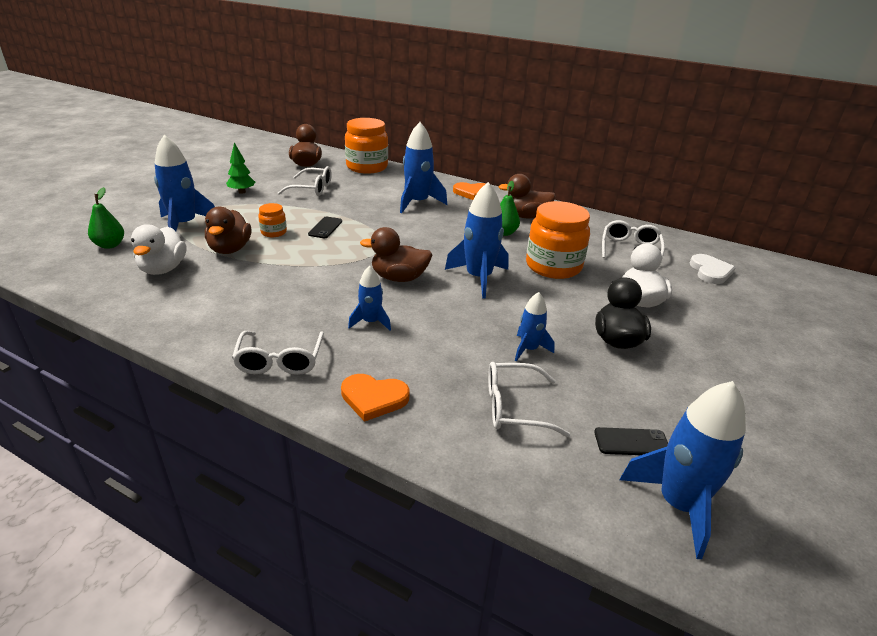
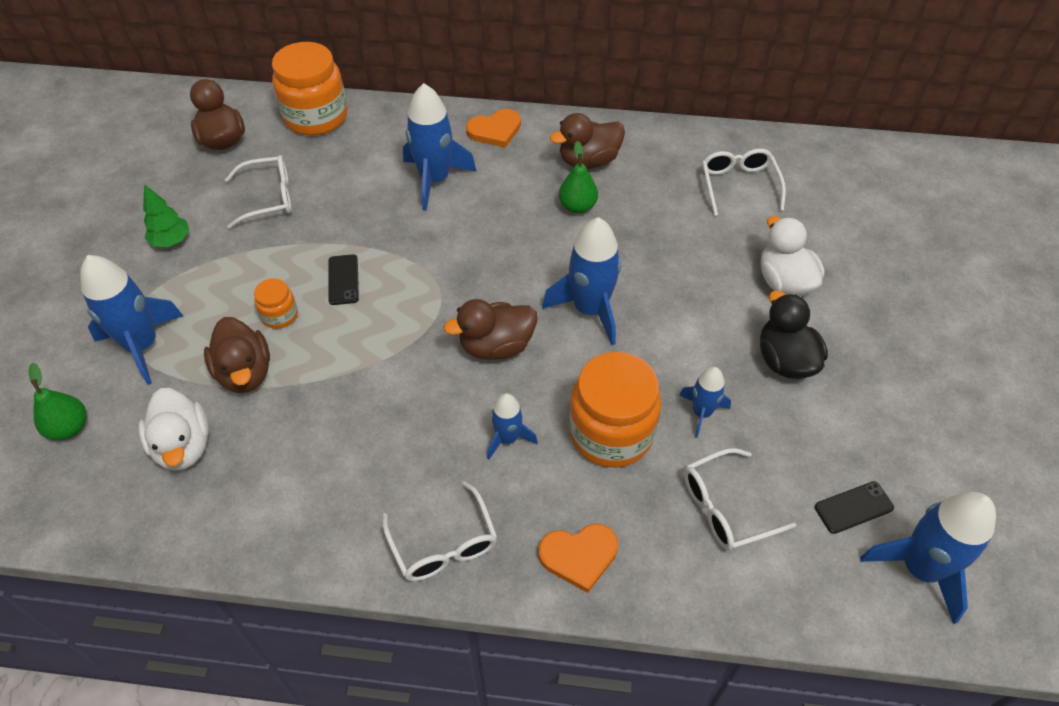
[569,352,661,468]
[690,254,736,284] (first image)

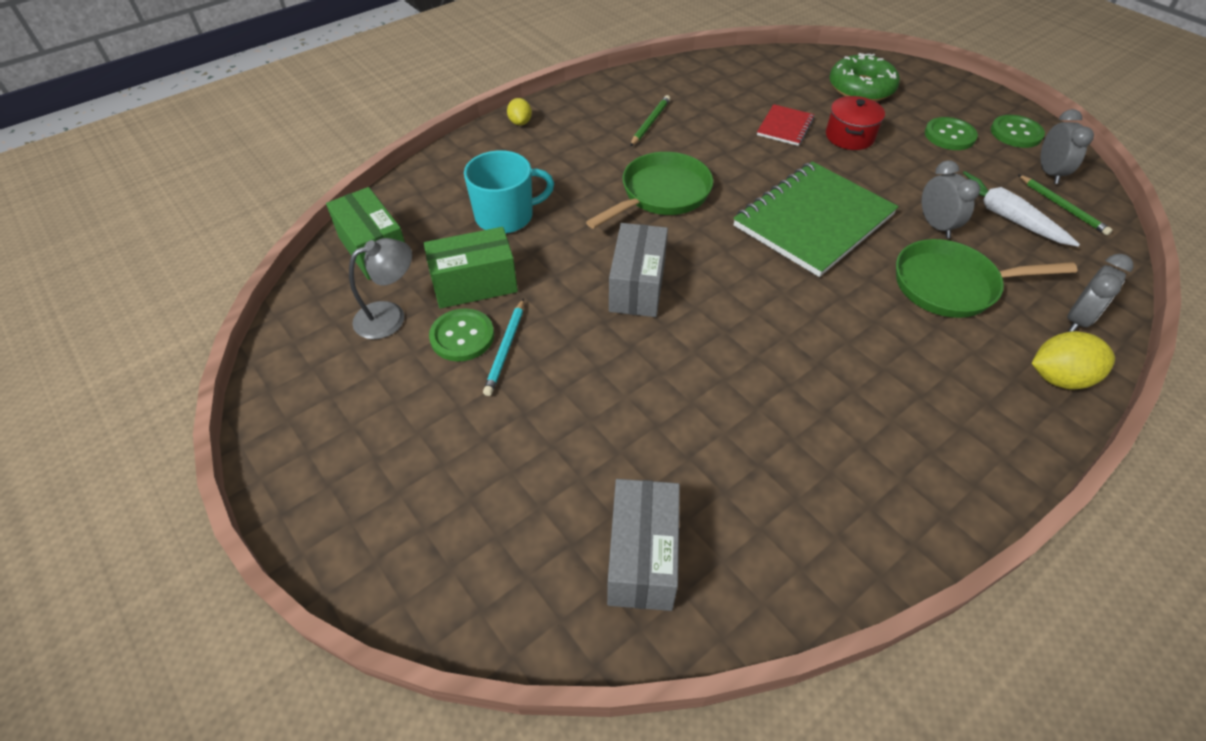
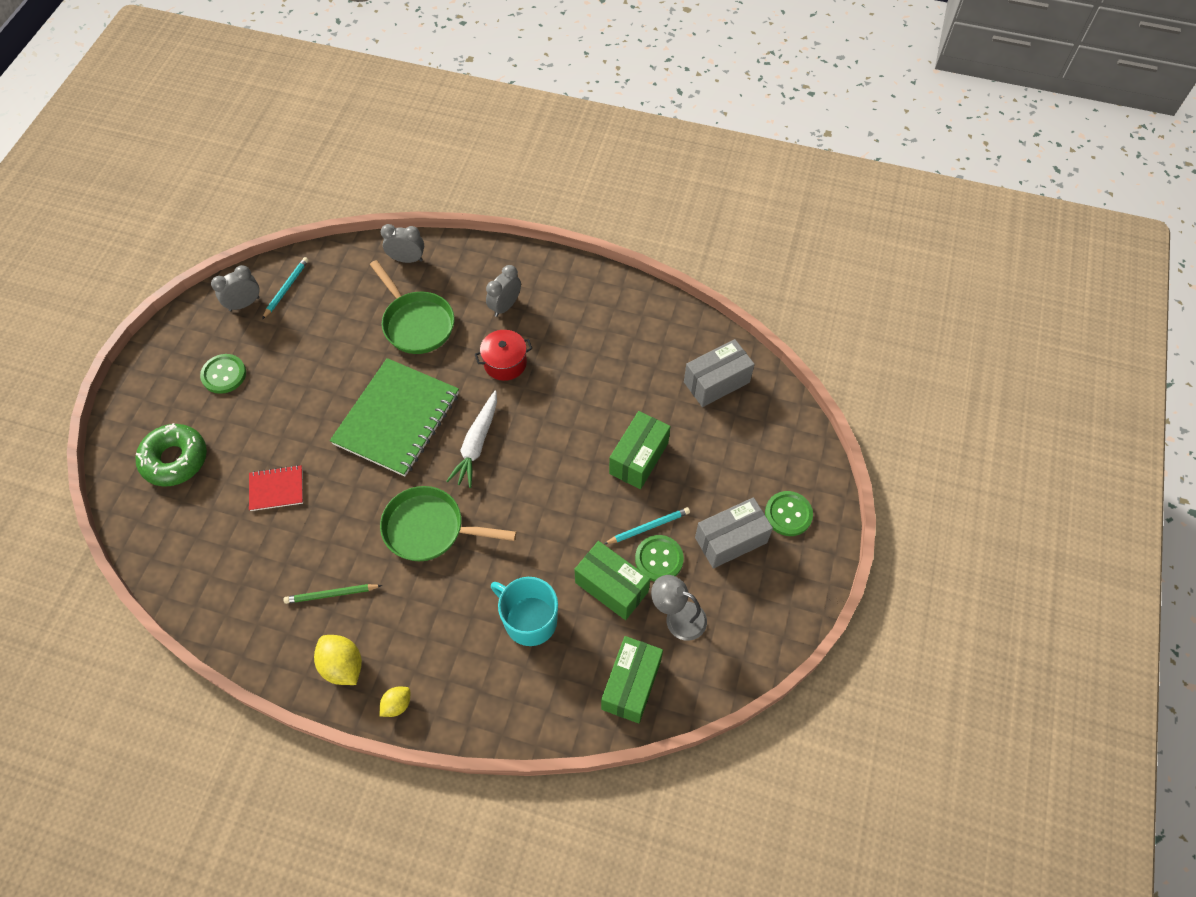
[475,330,533,381]
[765,491,813,536]
[486,265,521,317]
[330,358,459,477]
[447,391,497,488]
[262,257,309,319]
[695,497,773,569]
[314,635,362,685]
[609,411,671,489]

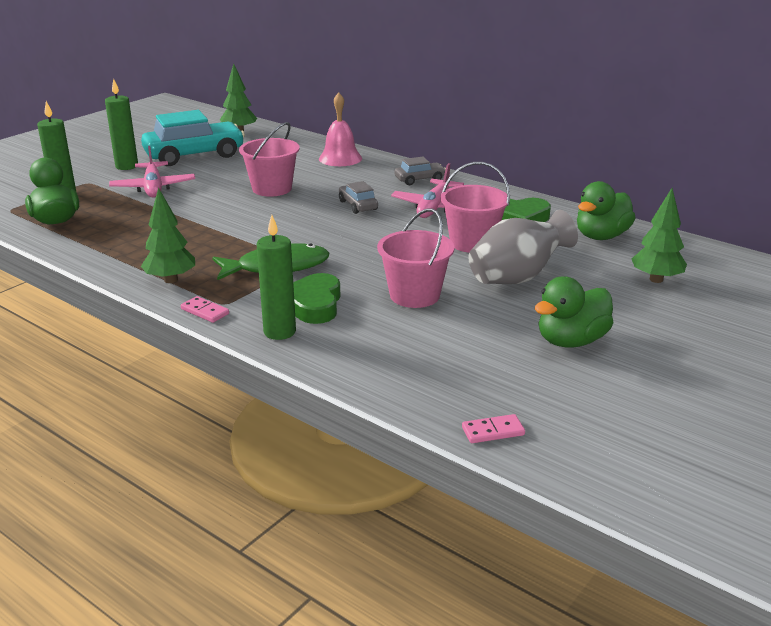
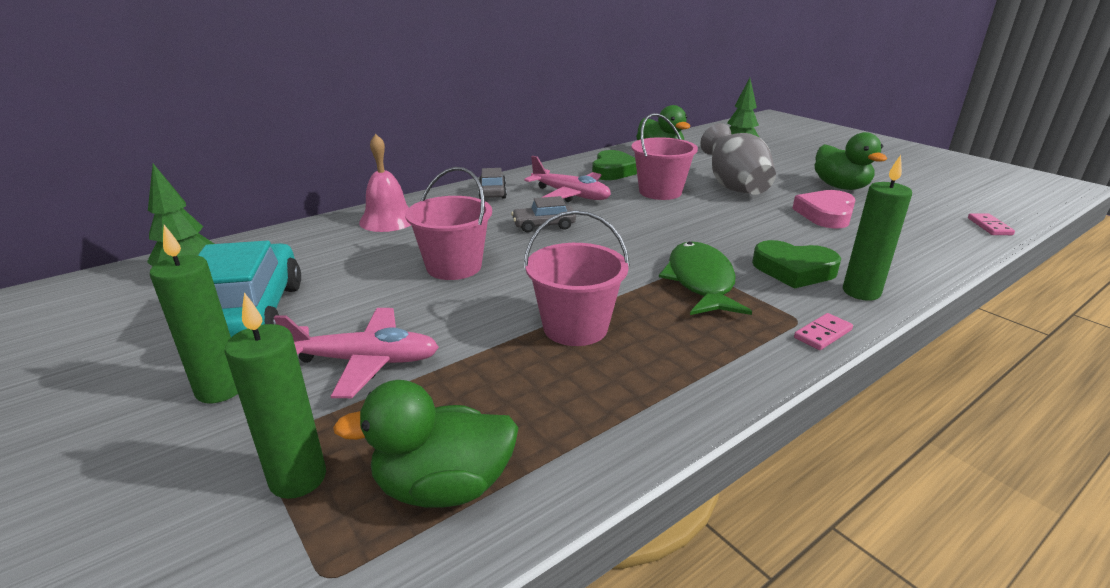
[141,187,195,283] (first image)
[524,210,630,346]
[792,190,855,229]

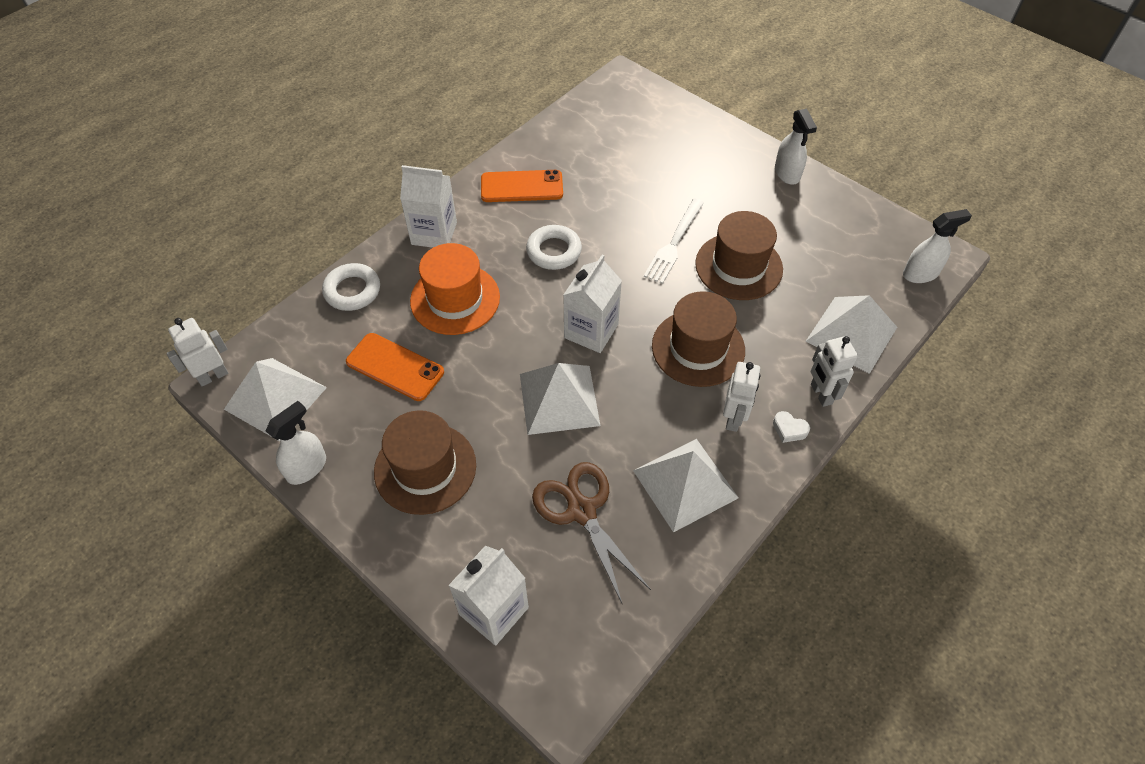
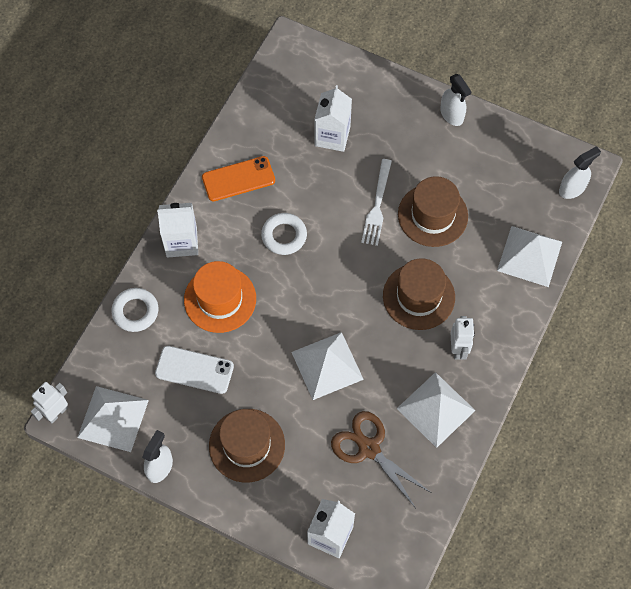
[314,85,352,152]
[155,346,234,394]
[811,336,858,407] (first image)
[773,411,810,443] (first image)

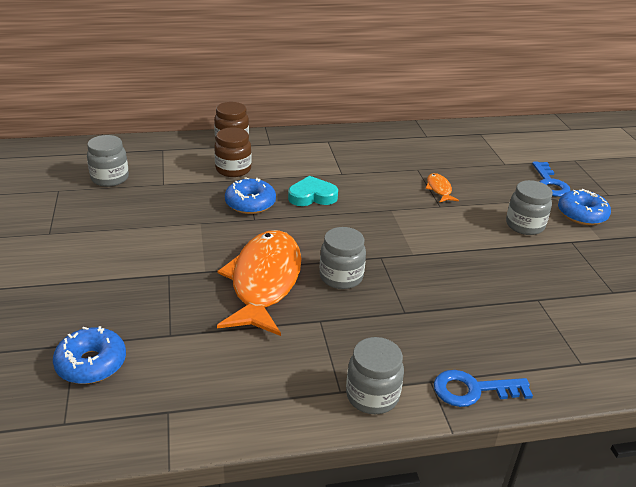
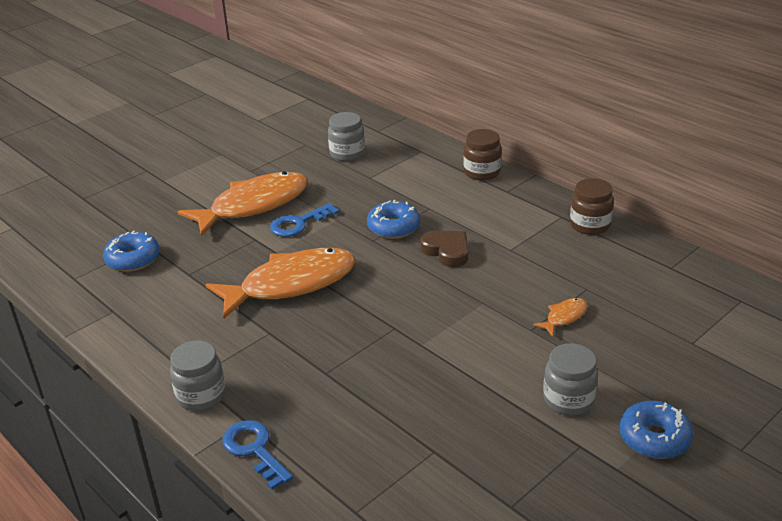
[570,178,614,235]
[270,203,339,237]
[420,230,469,267]
[319,227,366,289] (first image)
[178,171,308,237]

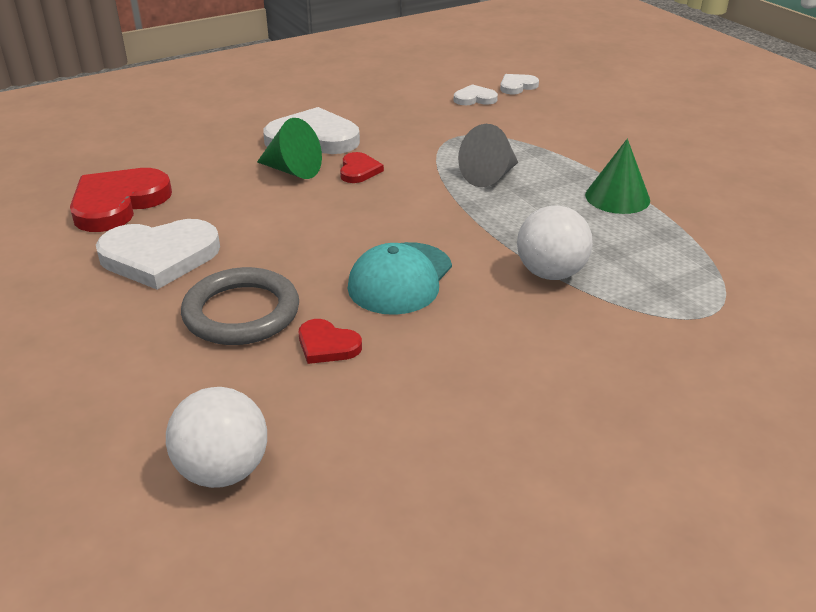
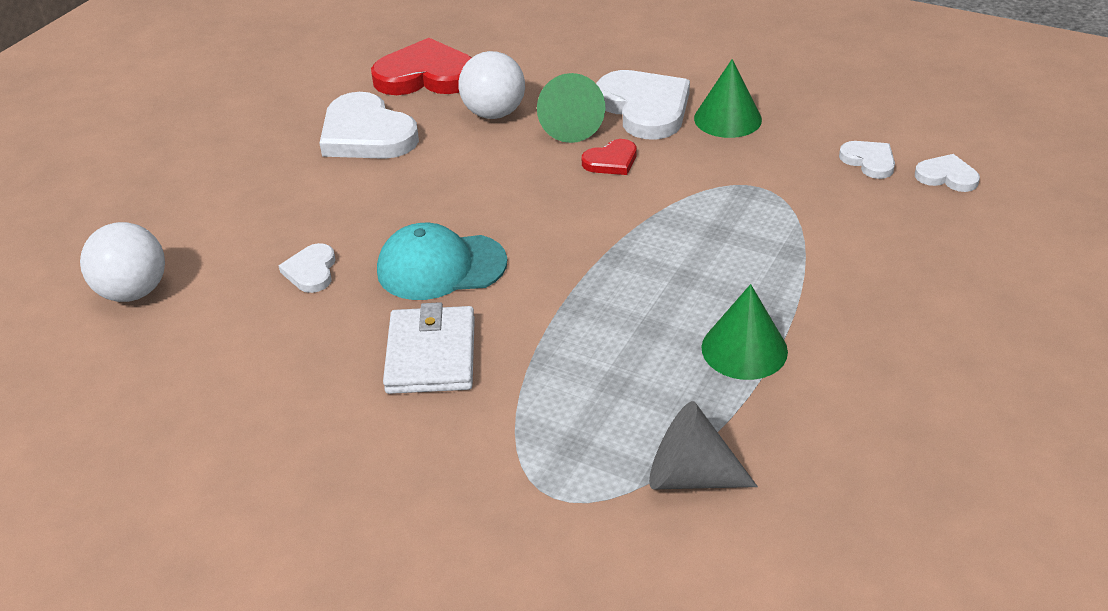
[649,401,758,489]
[458,51,525,119]
[181,267,299,345] (first image)
[279,243,336,293]
[694,59,762,138]
[383,302,475,394]

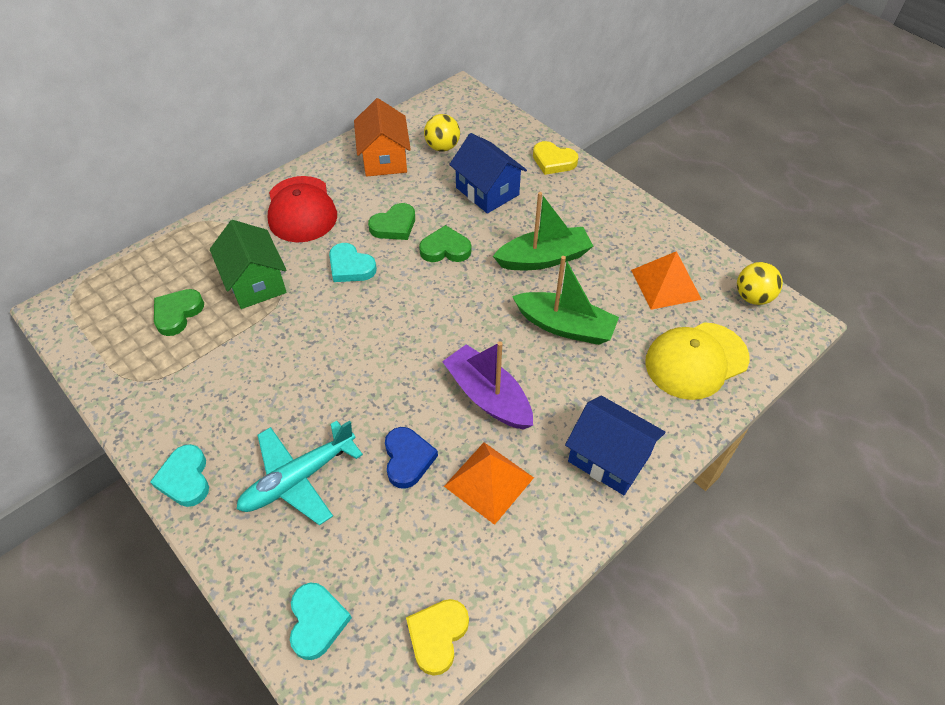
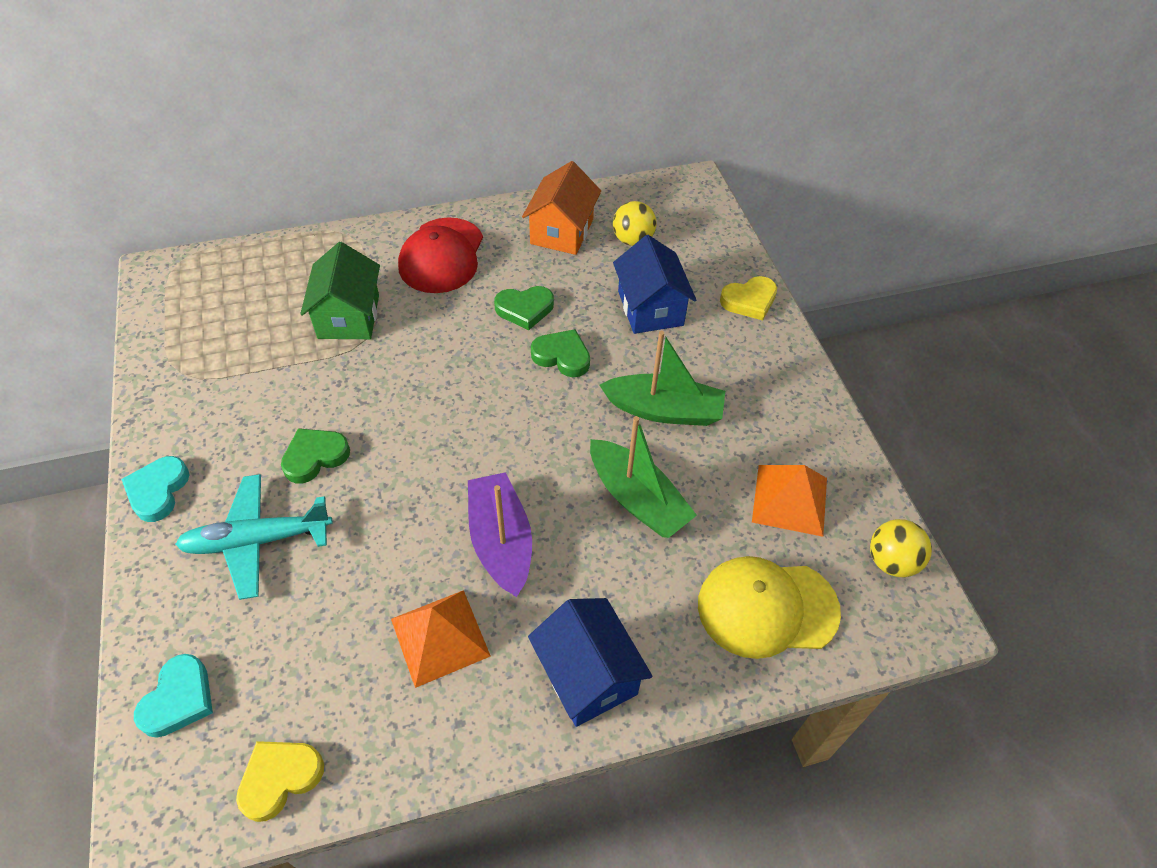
[720,276,777,320]
[329,243,377,282] (first image)
[281,428,350,483]
[385,427,438,489] (first image)

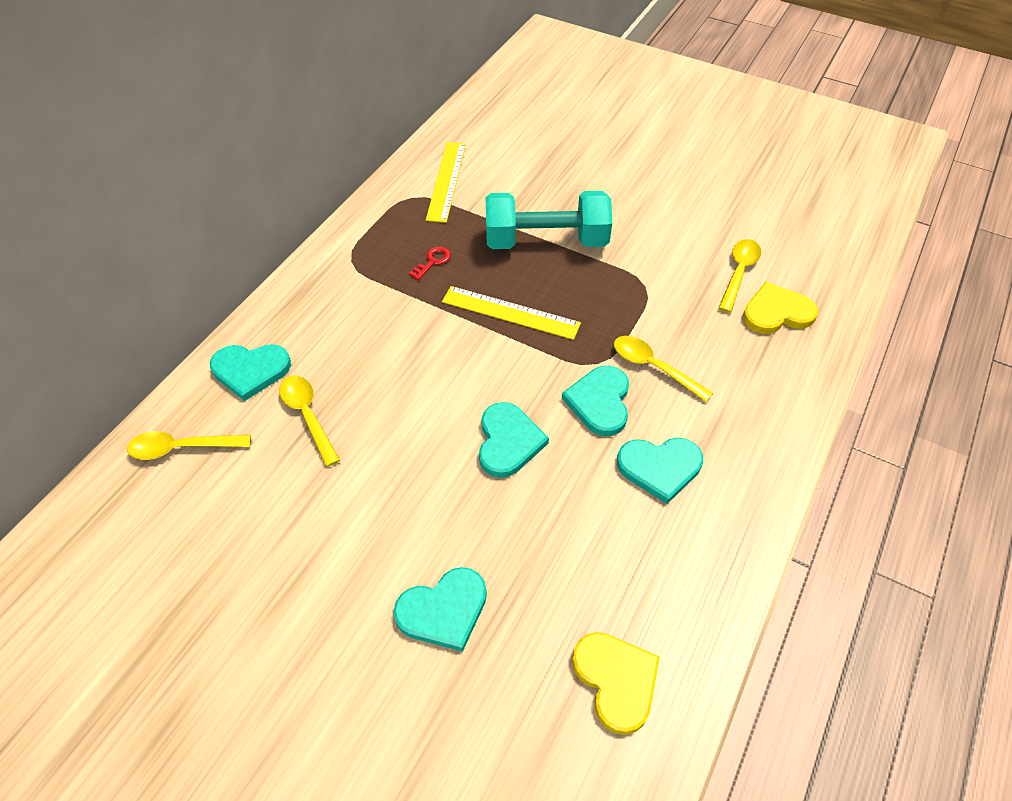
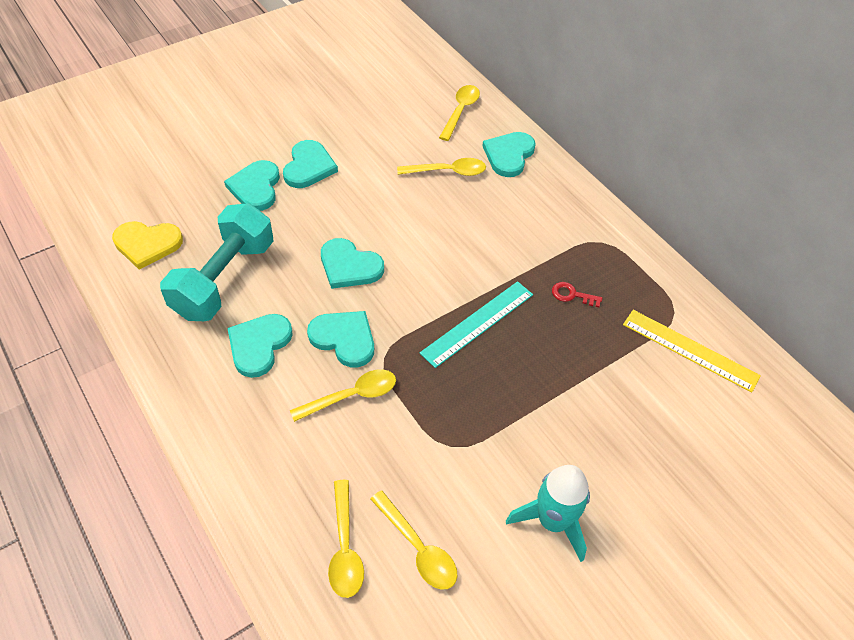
[160,203,273,321]
[552,282,602,307]
[328,480,364,598]
[420,281,533,368]
[283,140,338,188]
[506,465,590,562]

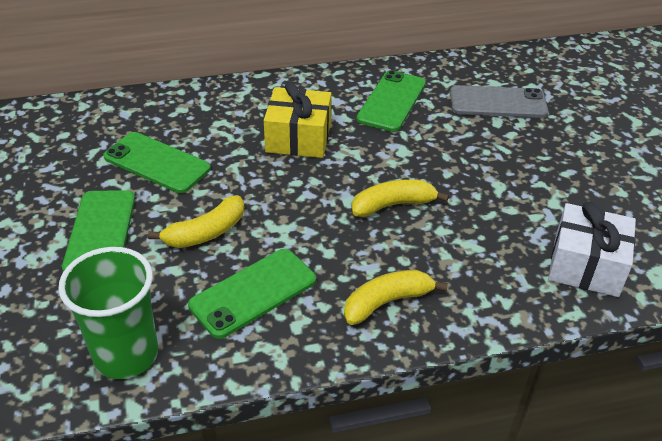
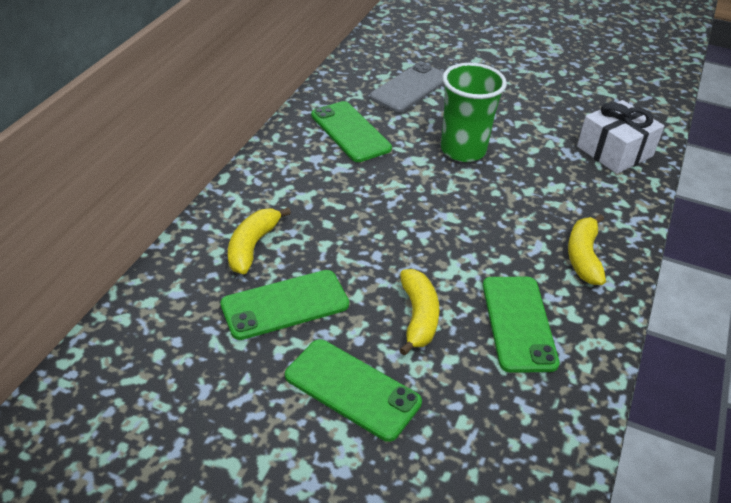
[264,82,331,158] (first image)
[228,207,291,274]
[441,63,507,162]

